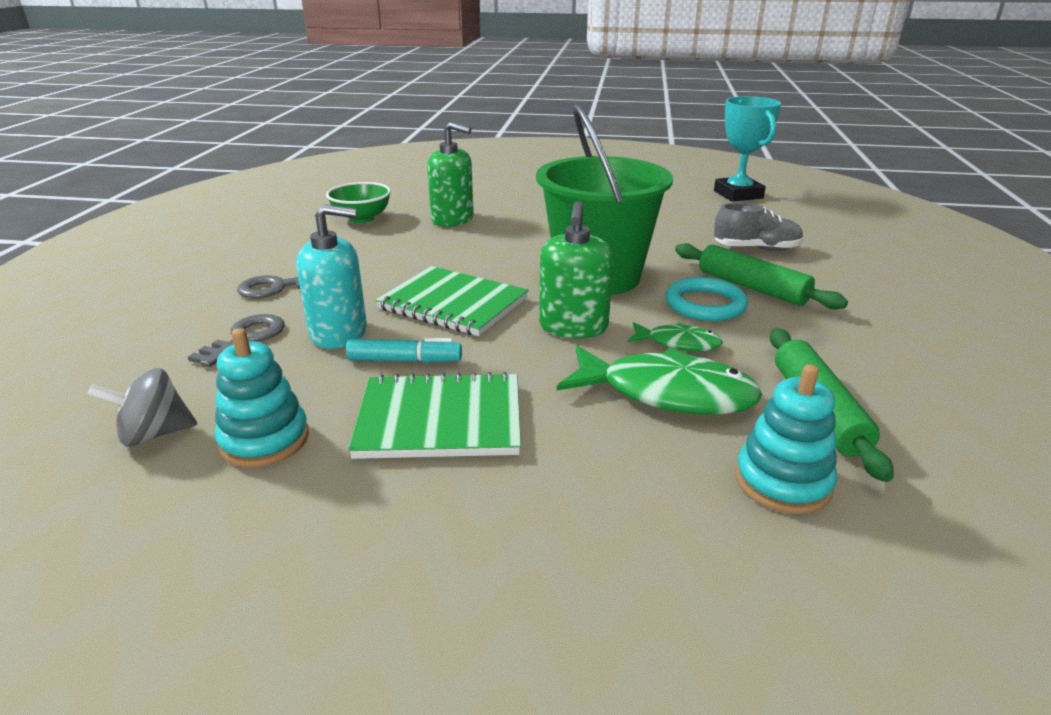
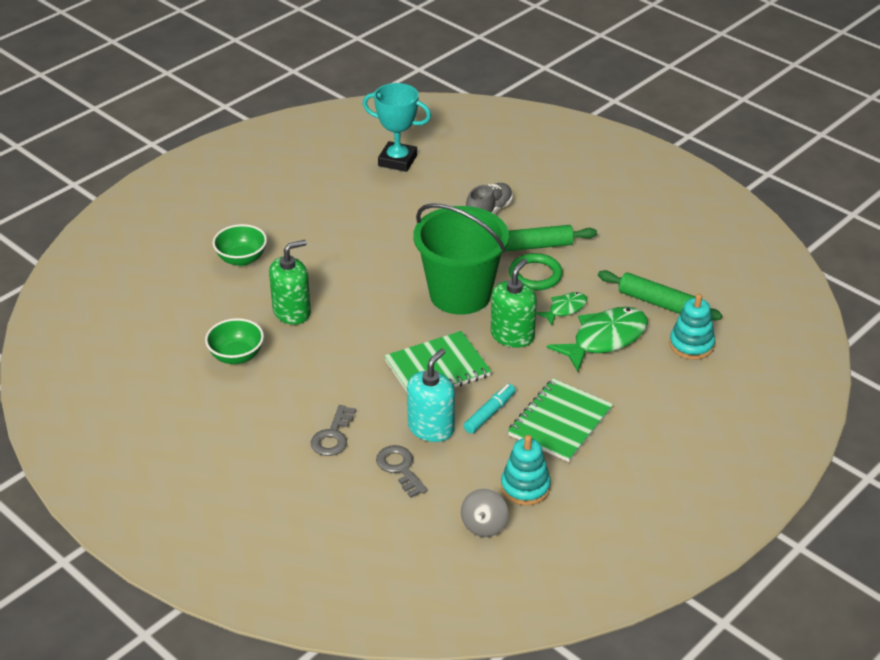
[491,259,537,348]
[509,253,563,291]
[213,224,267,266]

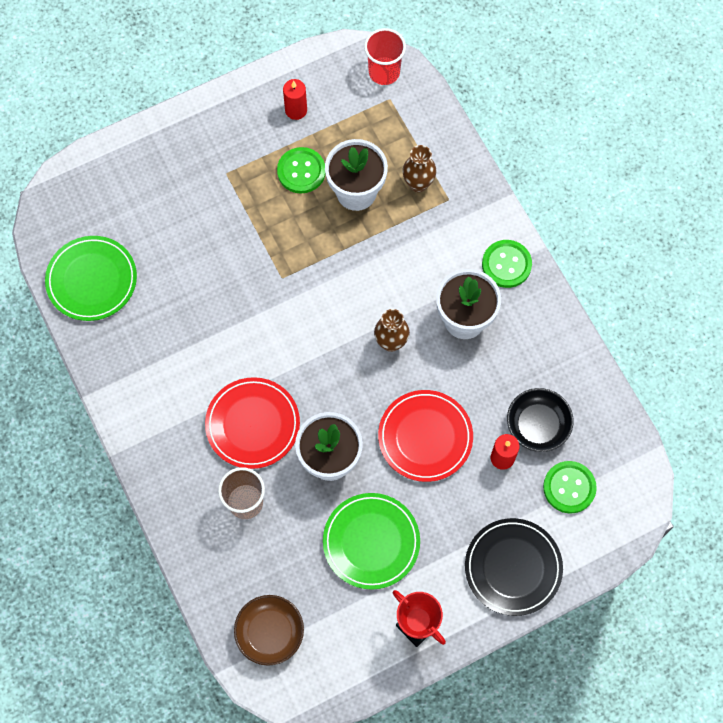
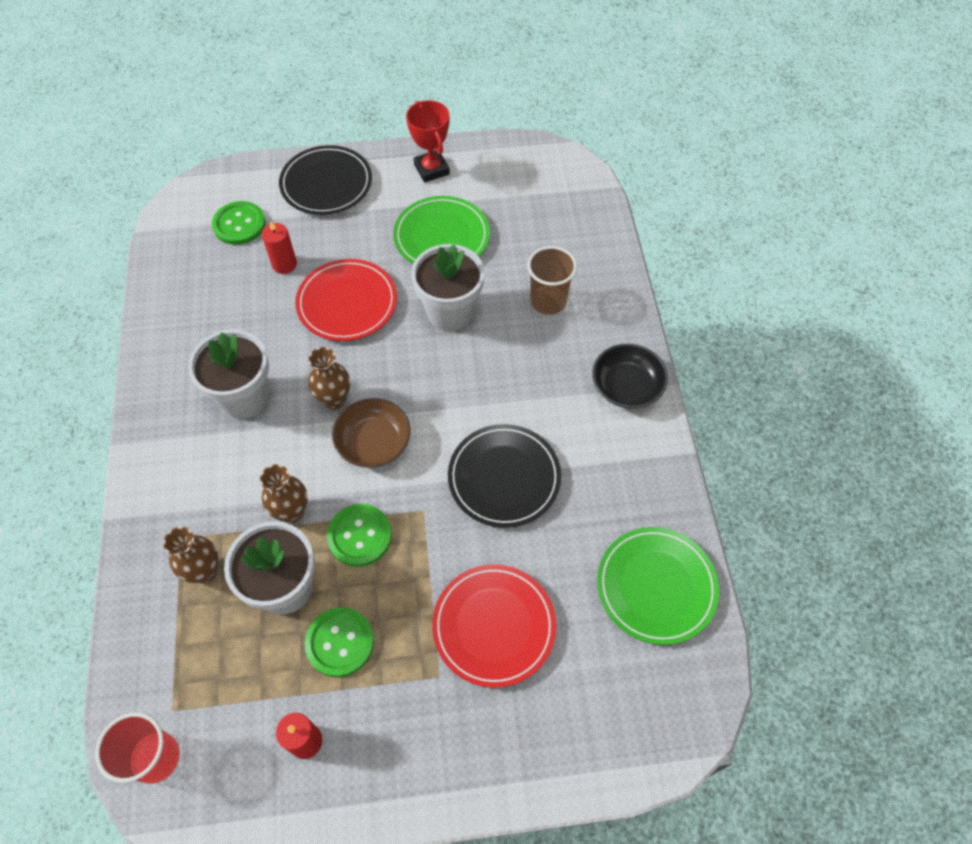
[327,504,392,567]
[432,564,556,688]
[592,344,668,408]
[332,398,411,468]
[448,424,561,528]
[260,464,308,523]

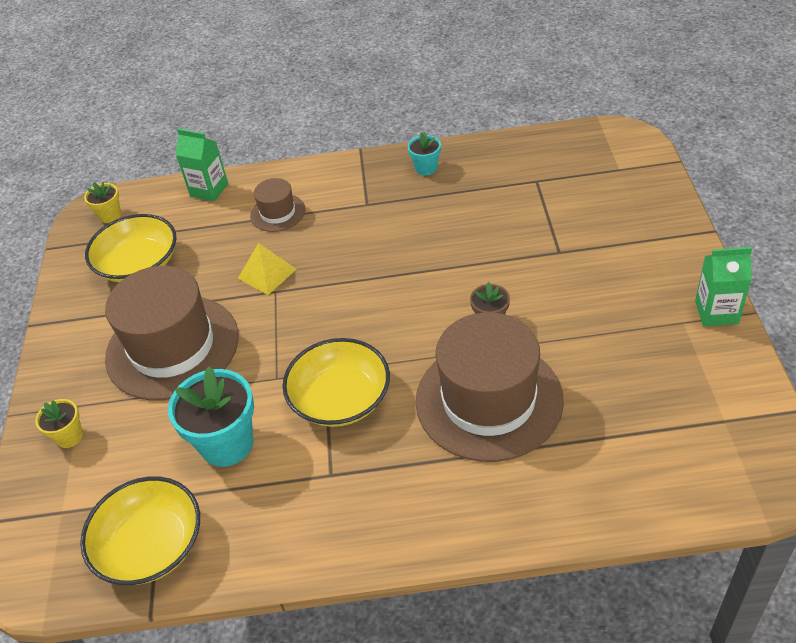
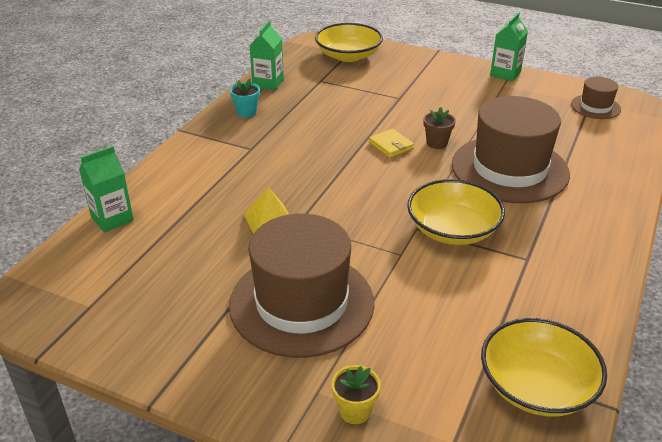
[571,77,621,119]
[84,182,121,223] (first image)
[315,23,383,62]
[168,367,254,467] (first image)
[250,20,284,91]
[369,129,414,158]

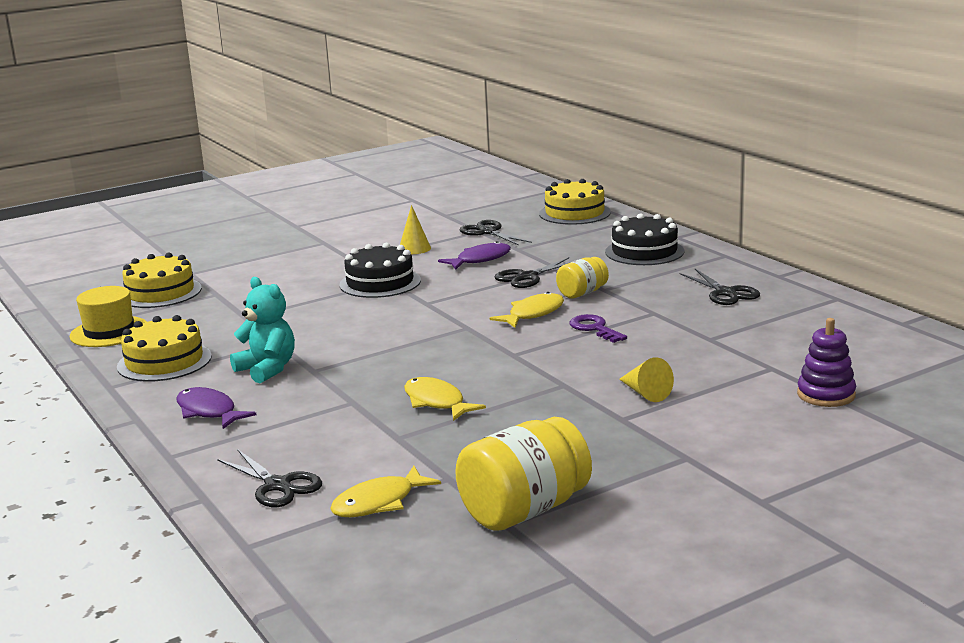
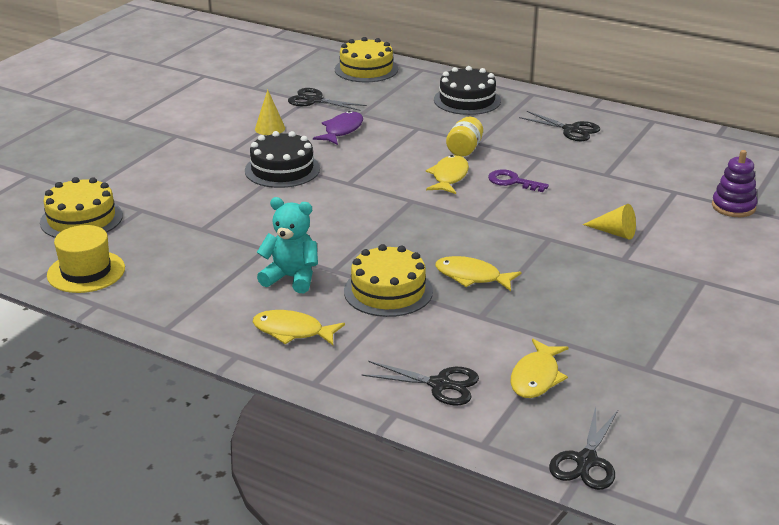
[549,407,618,490]
[344,244,433,317]
[253,310,345,345]
[455,417,592,531] (first image)

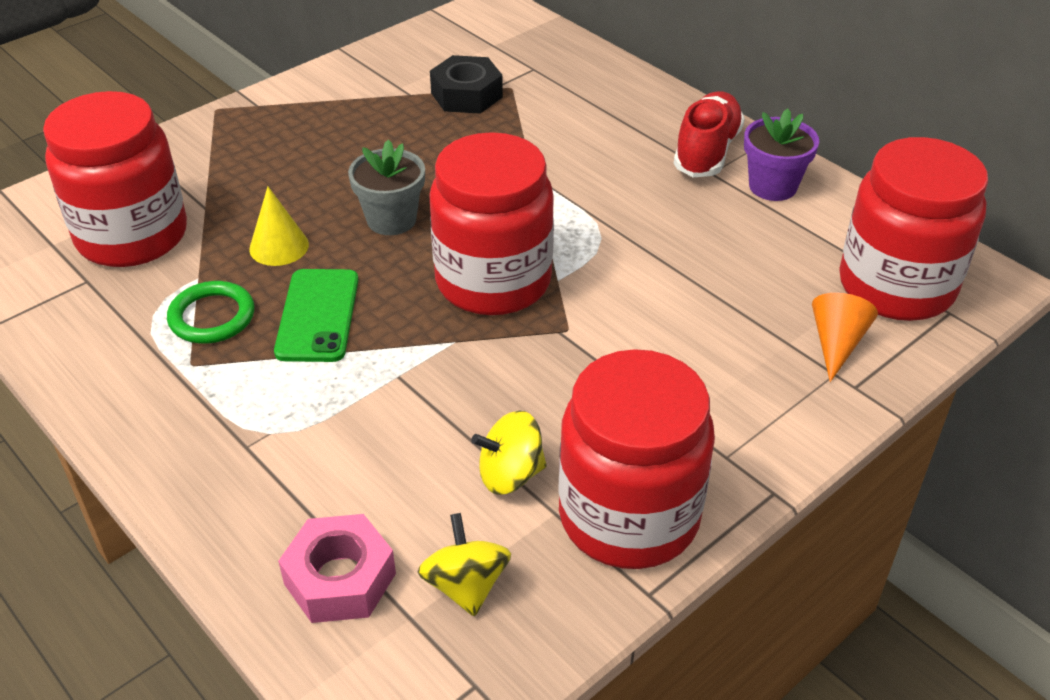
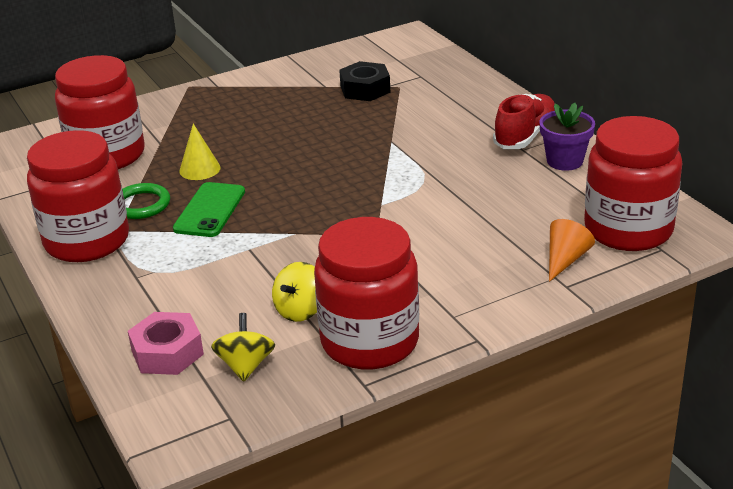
[27,130,129,262]
[348,140,425,235] (first image)
[272,262,317,322]

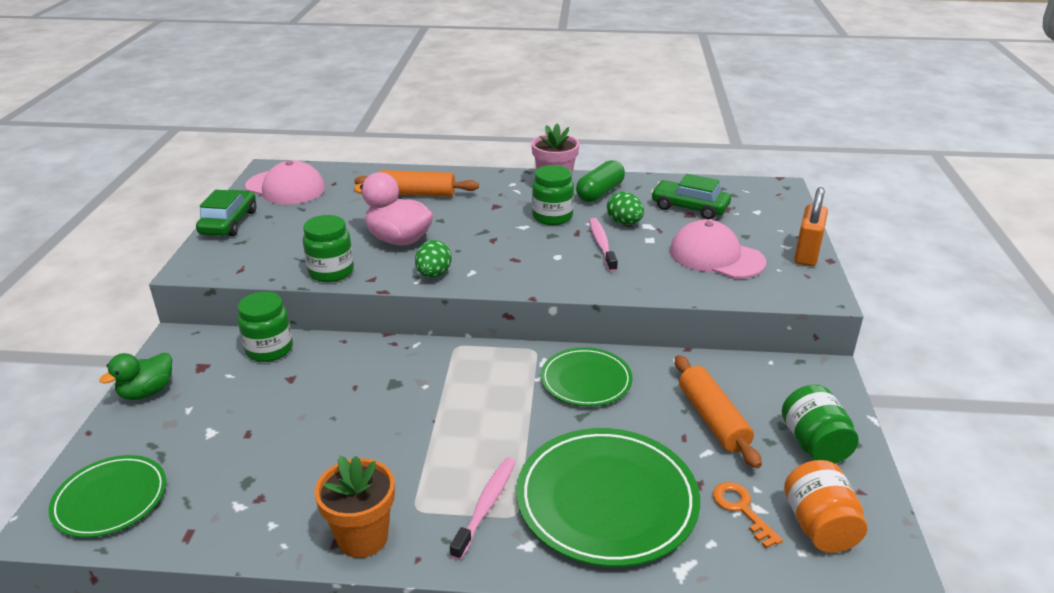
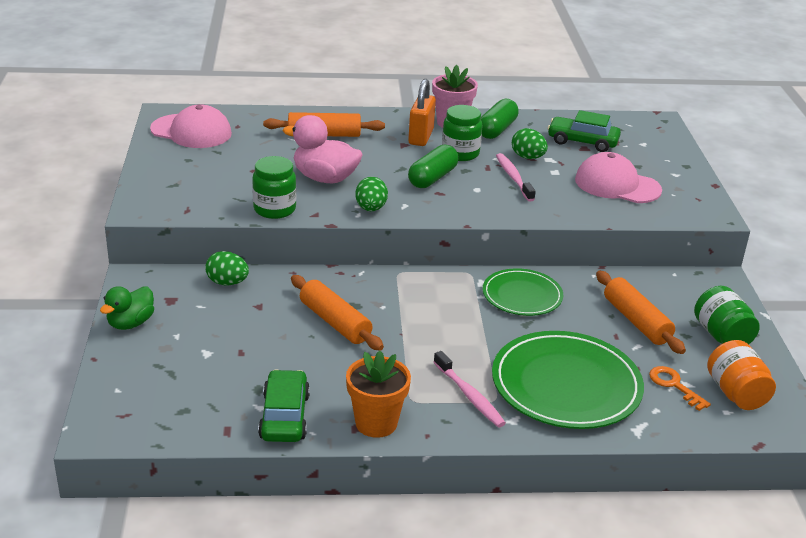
[408,79,436,146]
[258,369,310,442]
[205,251,249,285]
[49,455,166,538] (first image)
[434,351,506,427]
[408,144,459,188]
[291,275,384,351]

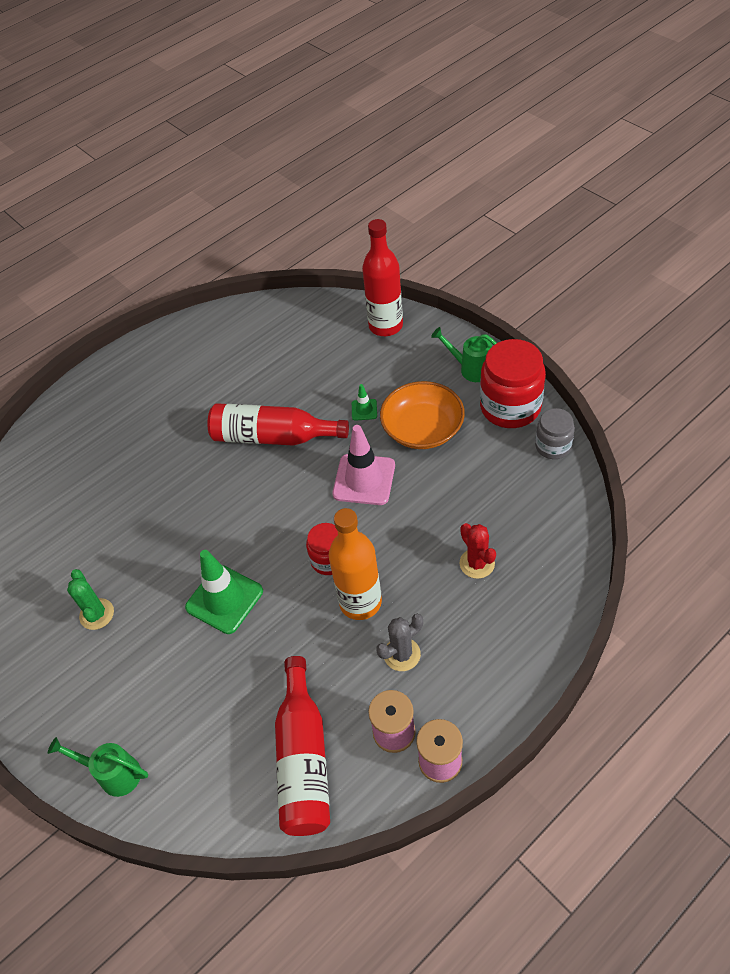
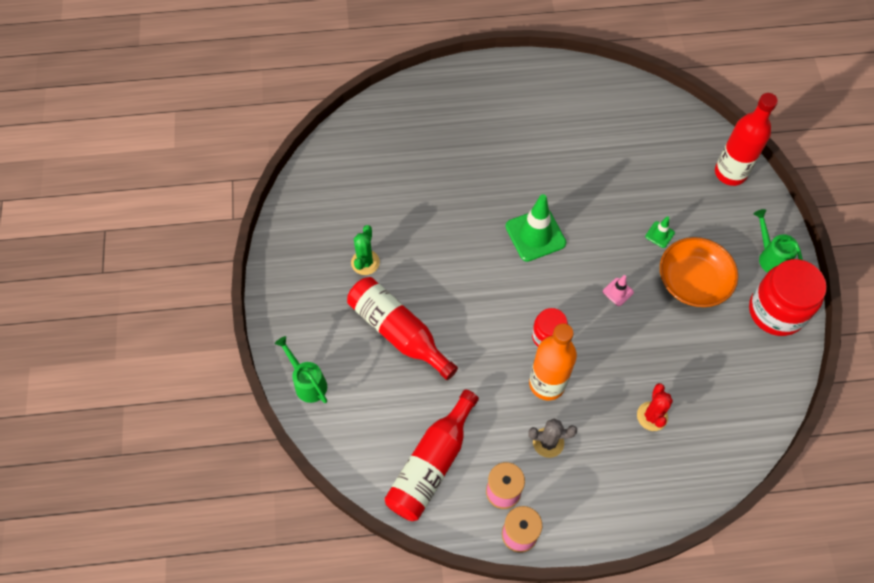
[347,277,458,380]
[535,408,575,459] (first image)
[603,275,634,306]
[506,194,566,262]

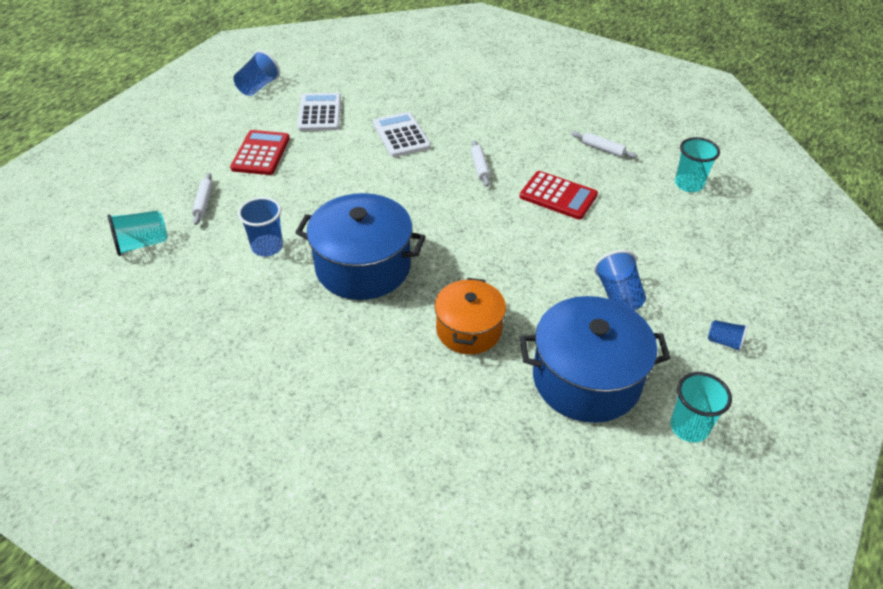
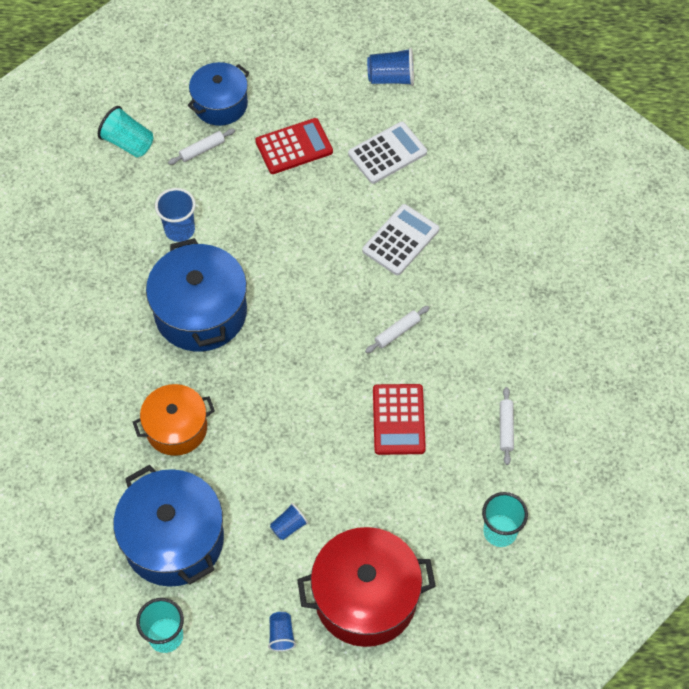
[270,503,308,540]
[187,62,249,126]
[297,527,436,647]

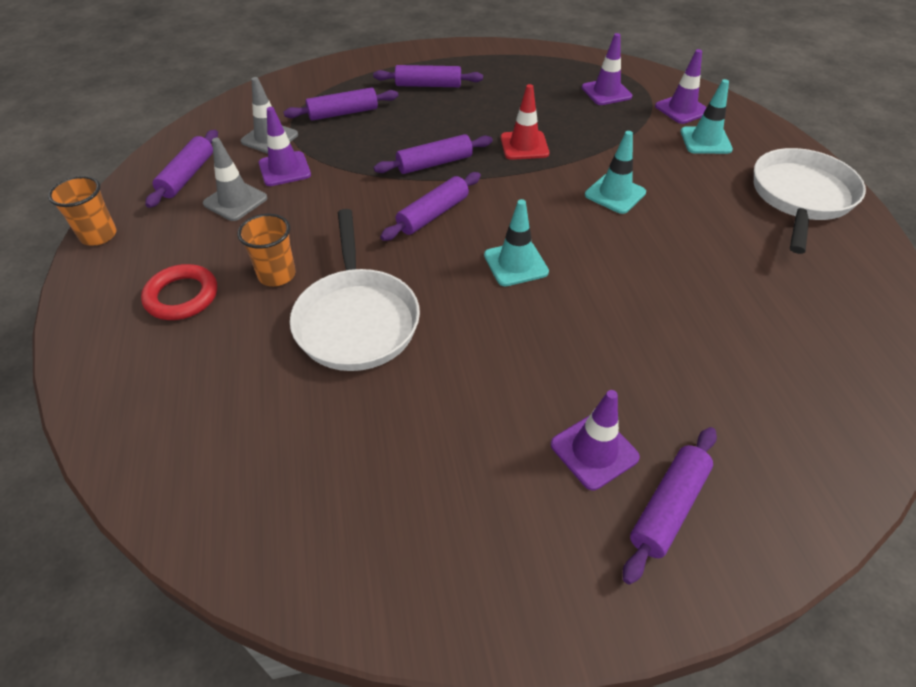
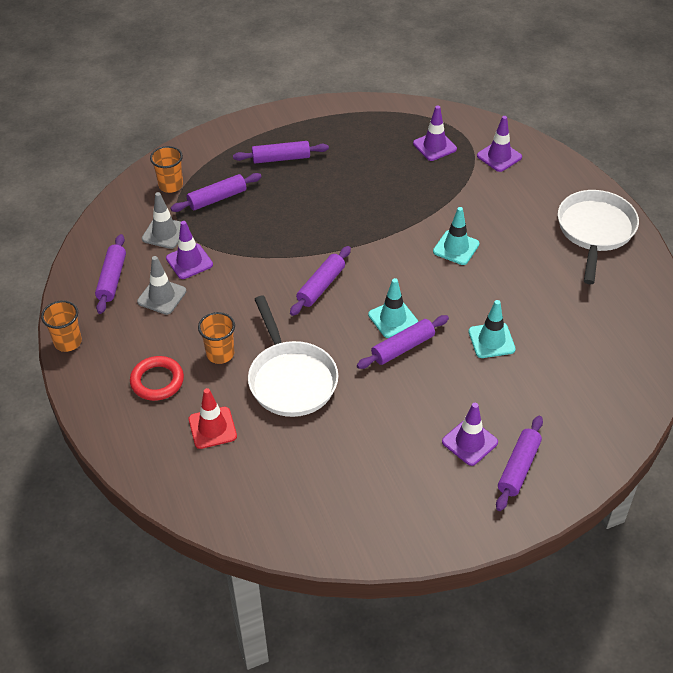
[469,300,516,358]
[189,388,237,449]
[357,315,449,369]
[150,146,183,193]

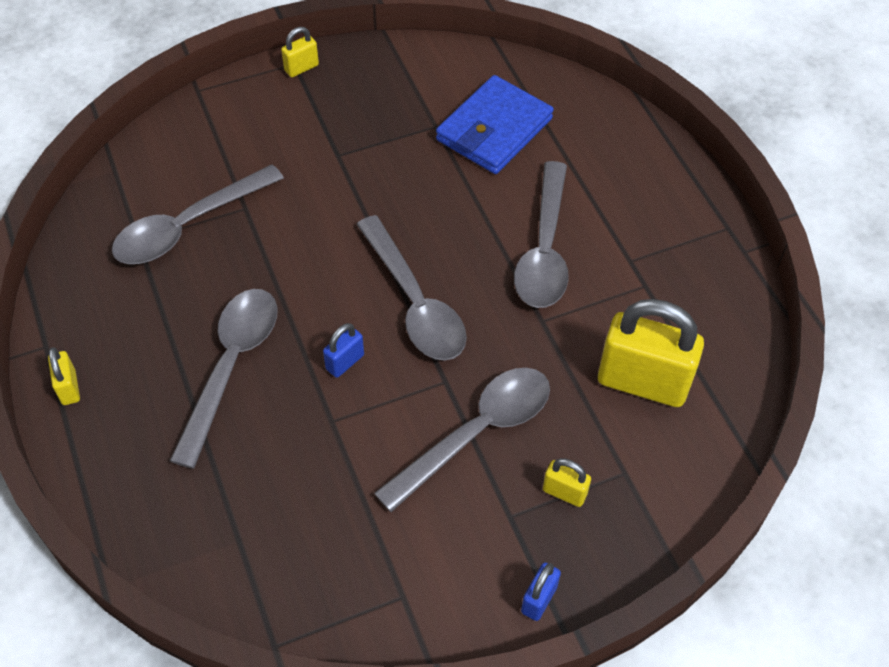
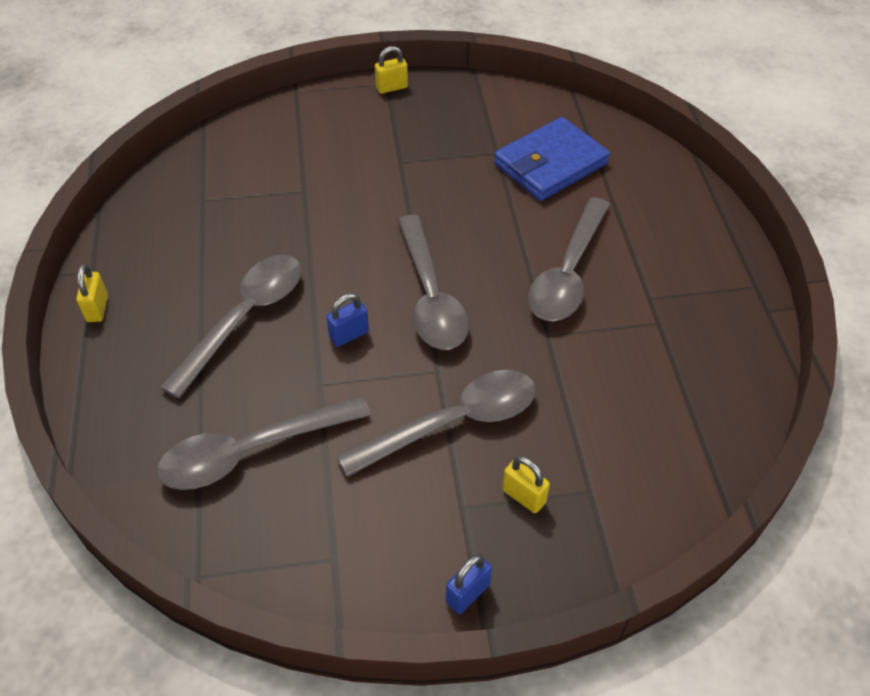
[157,396,371,490]
[598,299,704,407] (first image)

